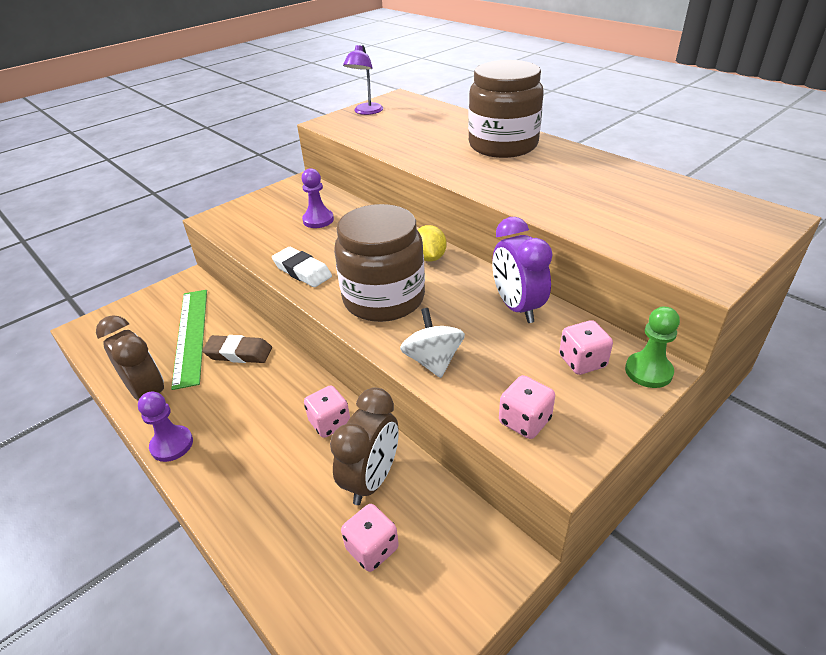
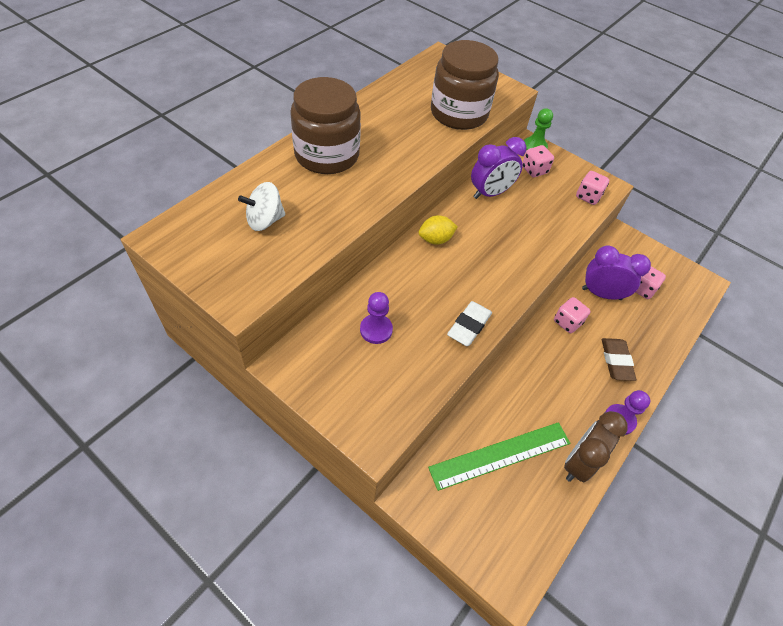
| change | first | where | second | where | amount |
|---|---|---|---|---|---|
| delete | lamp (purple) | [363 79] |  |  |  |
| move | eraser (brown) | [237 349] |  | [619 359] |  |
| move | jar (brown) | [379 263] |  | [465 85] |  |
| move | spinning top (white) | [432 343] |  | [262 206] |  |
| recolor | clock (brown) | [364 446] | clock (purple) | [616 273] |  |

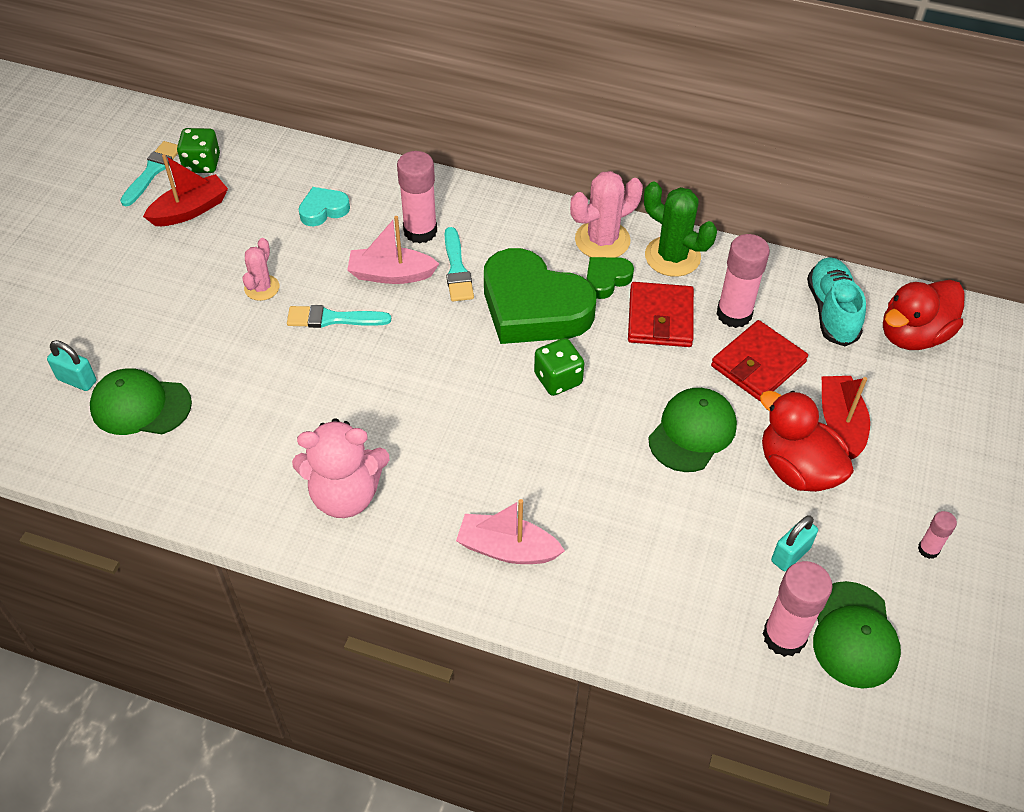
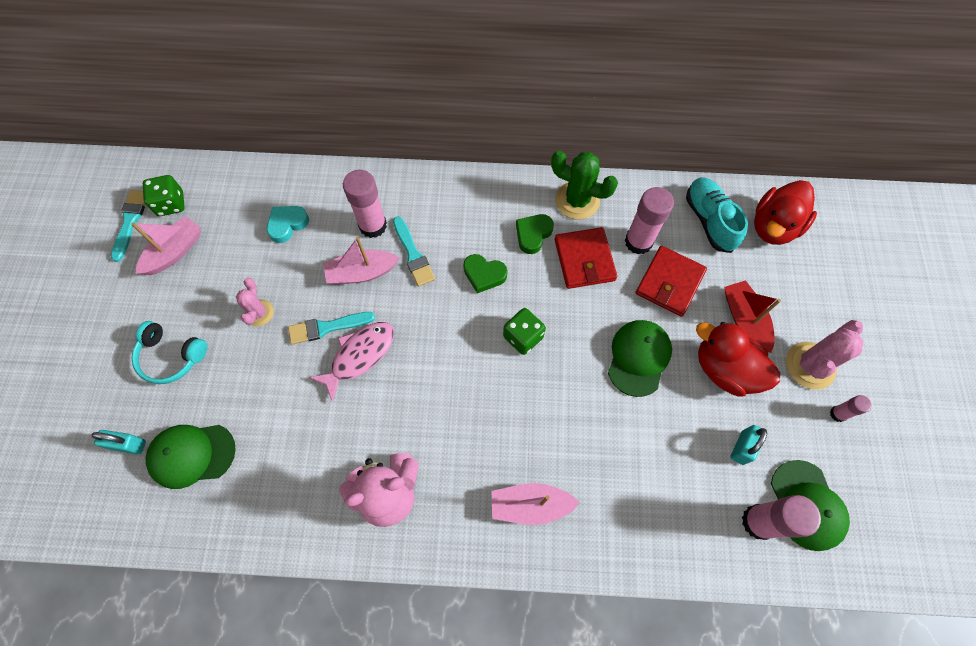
| change | first | where | second | where | amount |
|---|---|---|---|---|---|
| insert |  |  | headphones (turquoise) | [169 352] |  |
| insert |  |  | fish (pink) | [351 362] |  |
| move | cactus (pink) | [606 214] |  | [824 355] |  |
| recolor | boat (red) | [185 190] | boat (pink) | [166 245] |  |
| resize | heart (green) | [540 296] |  | [485 273] | x0.45 |

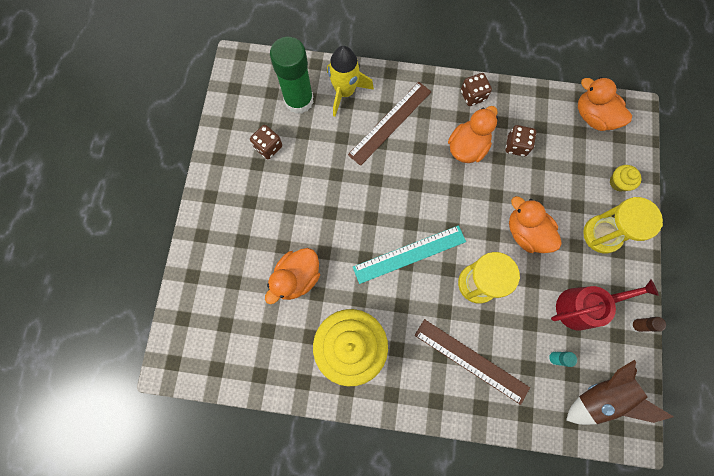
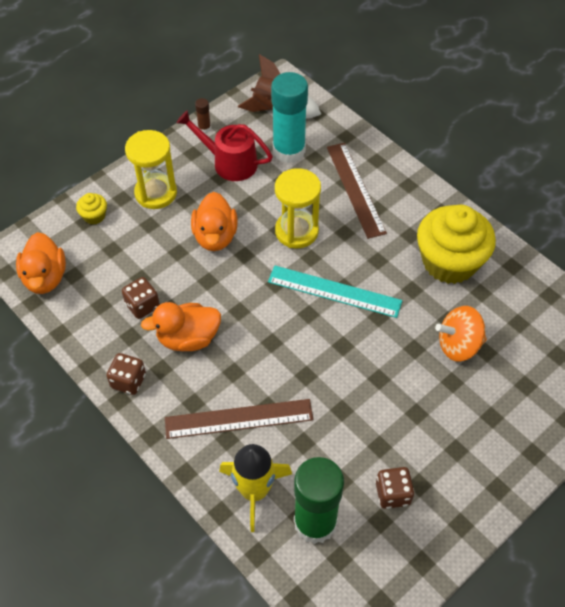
| change | first | where | second | where | amount |
|---|---|---|---|---|---|
| replace | duck (orange) | [292 276] | spinning top (orange) | [461 334] |  |
| resize | glue stick (turquoise) | [562 359] |  | [289 117] | x2.50 |

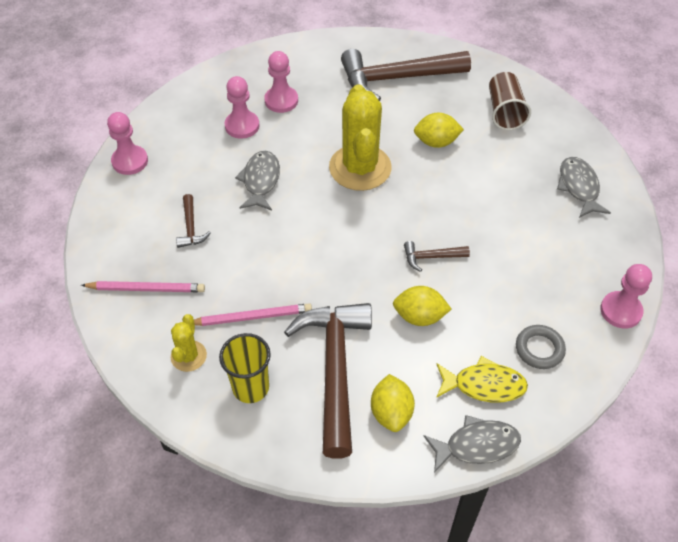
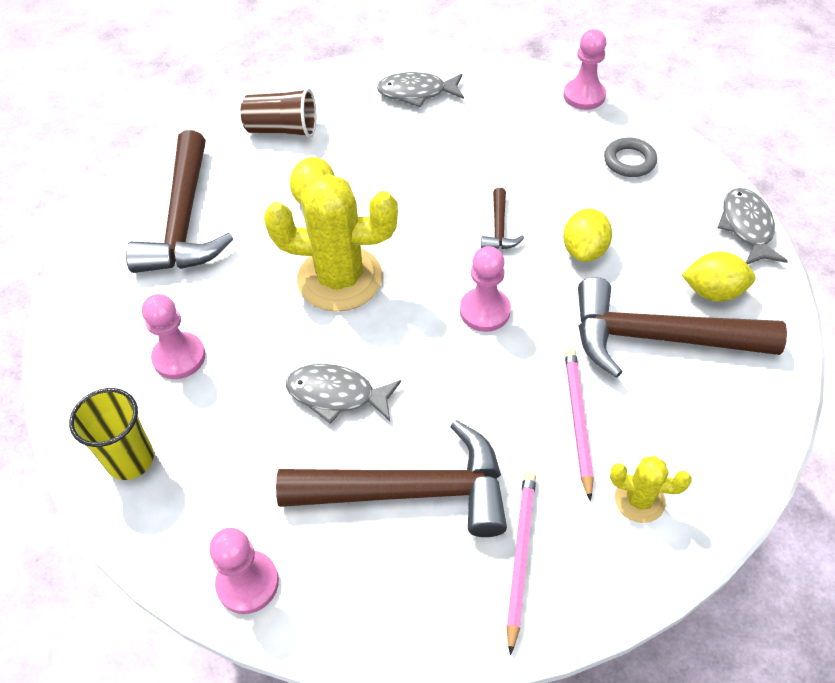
| change | first | where | second | where | amount |
|---|---|---|---|---|---|
| delete | fish (yellow) | [482 379] |  |  |  |
| move | cup (yellow) | [245 368] |  | [111 434] |  |
| move | pawn (pink) | [241 107] |  | [485 289] |  |
| resize | hammer (brown) | [193 221] |  | [391 478] | x2.32 |

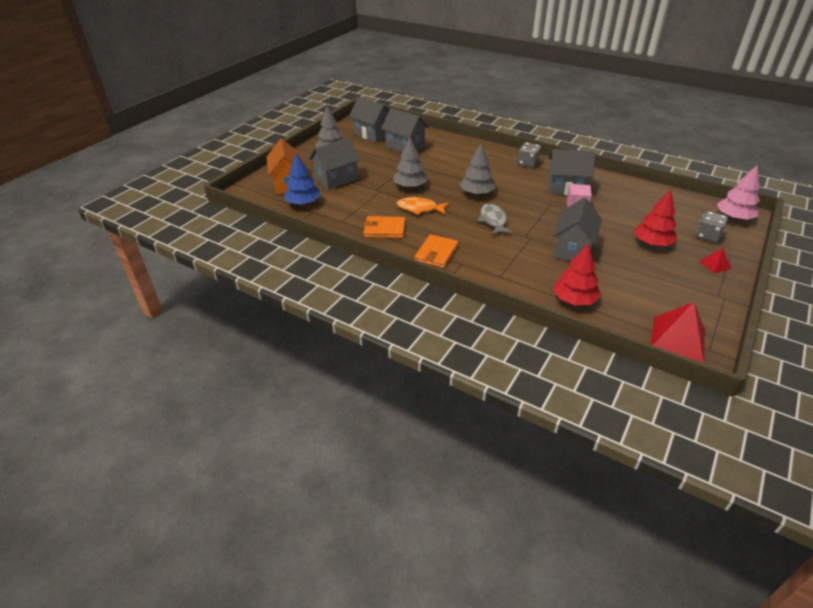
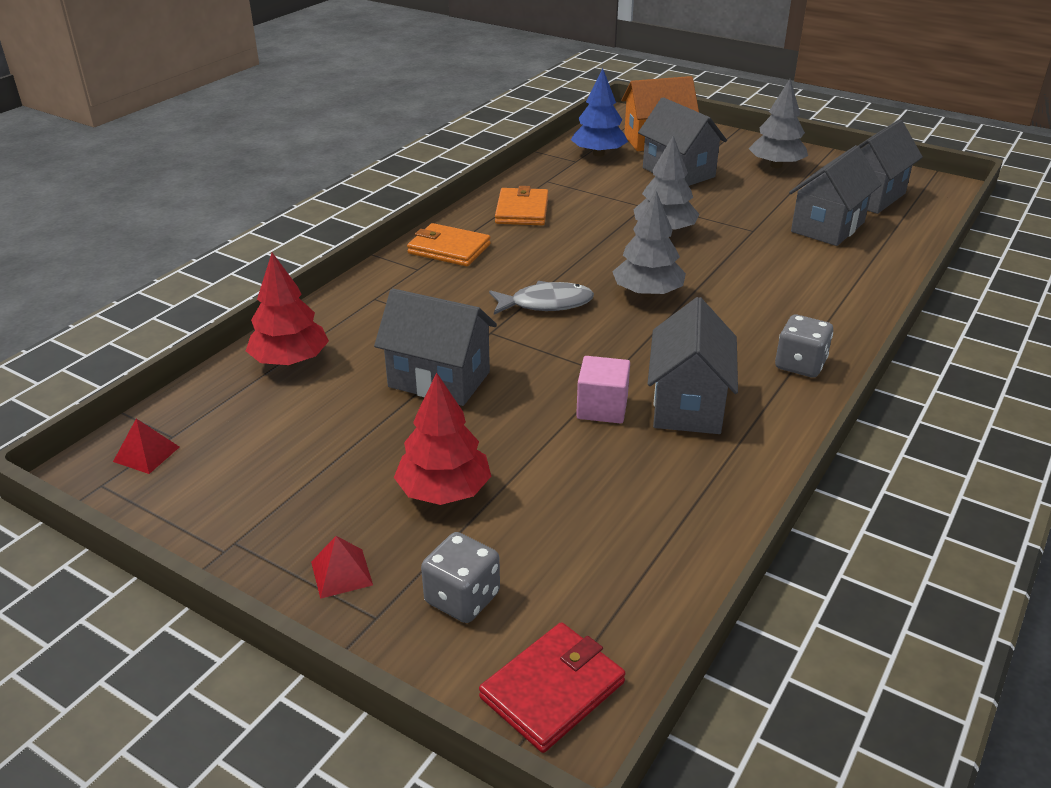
| change | first | where | second | where | amount |
|---|---|---|---|---|---|
| delete | fish (orange) | [423 206] |  |  |  |
| replace | tree (pink) | [738 192] | wallet (red) | [552 687] |  |
| resize | pyramid (red) | [678 332] |  | [146 446] | x0.50 |

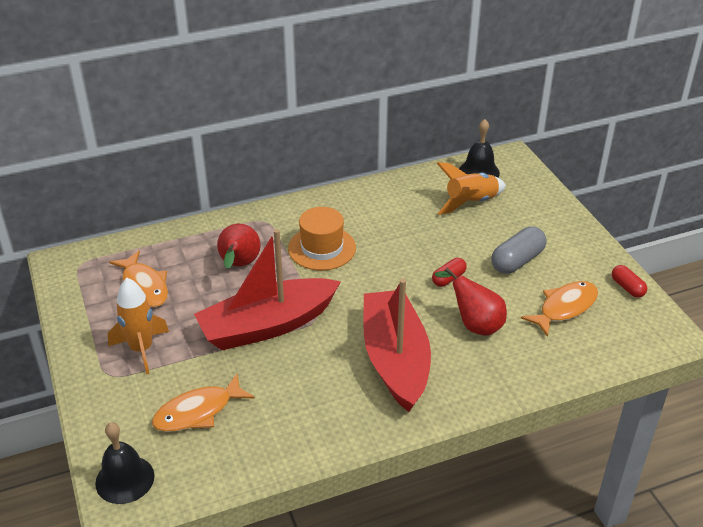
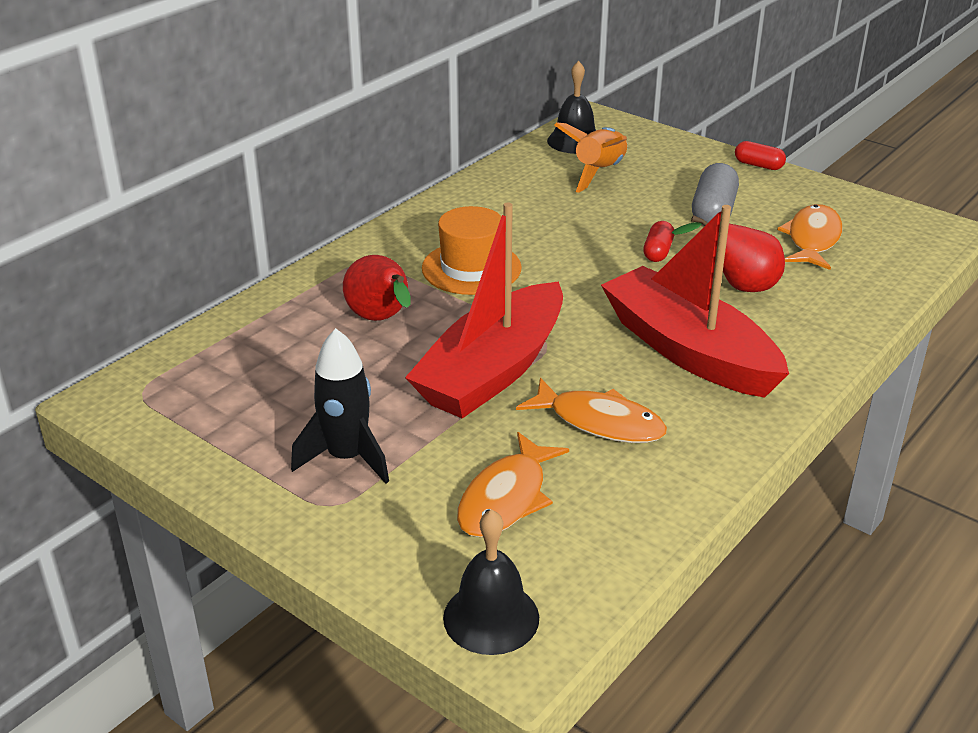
| change | first | where | second | where | amount |
|---|---|---|---|---|---|
| move | fish (orange) | [138 278] |  | [591 410] |  |
| move | capsule (red) | [629 281] |  | [760 155] |  |
| recolor | rocket (orange) | [138 326] | rocket (black) | [340 406] |  |

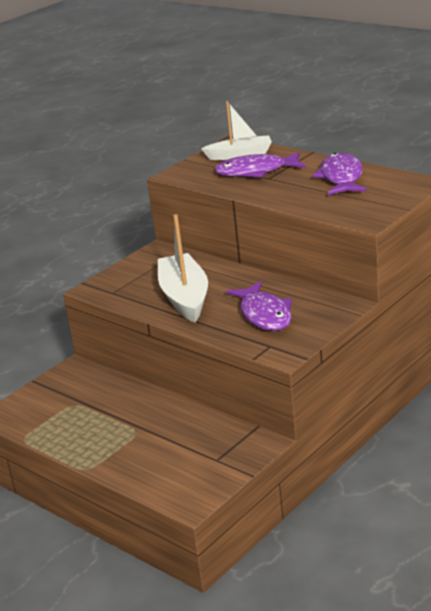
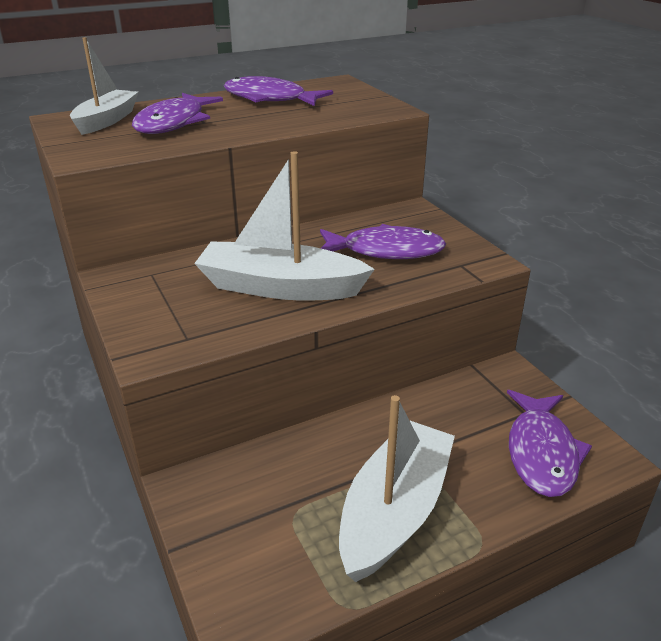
| change | first | where | second | where | amount |
|---|---|---|---|---|---|
| insert |  |  | boat (white) | [397 488] |  |
| insert |  |  | fish (purple) | [549 443] |  |

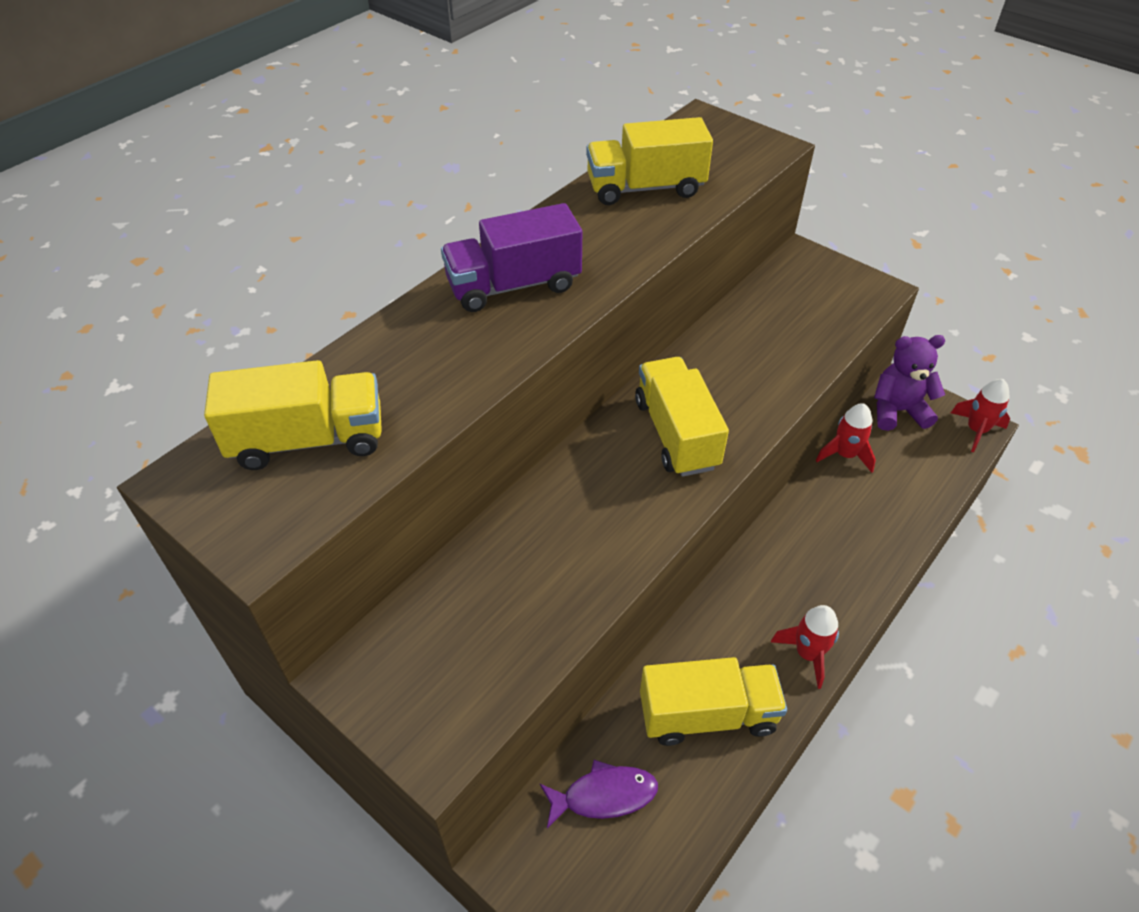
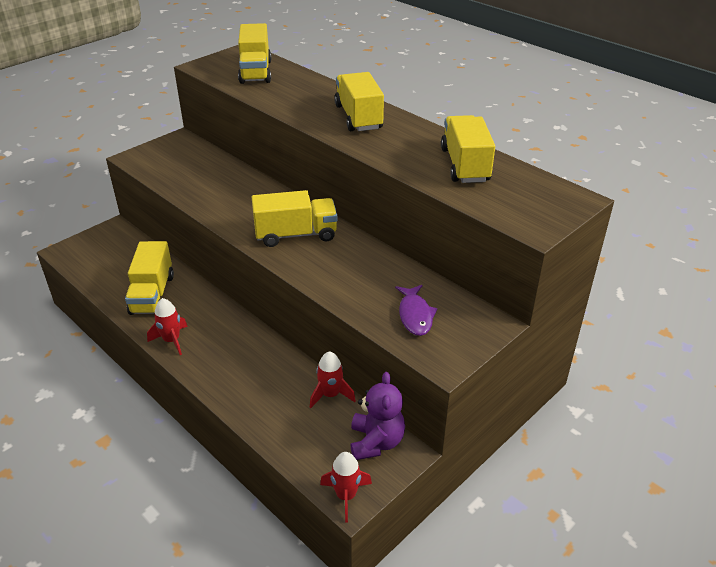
| change | first | where | second | where | amount |
|---|---|---|---|---|---|
| move | fish (purple) | [599 794] |  | [416 310] |  |
| recolor | truck (purple) | [511 257] | truck (yellow) | [359 101] |  |

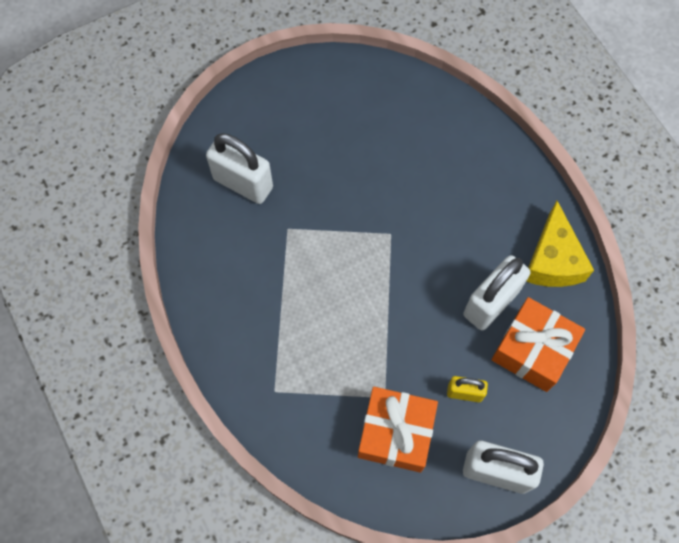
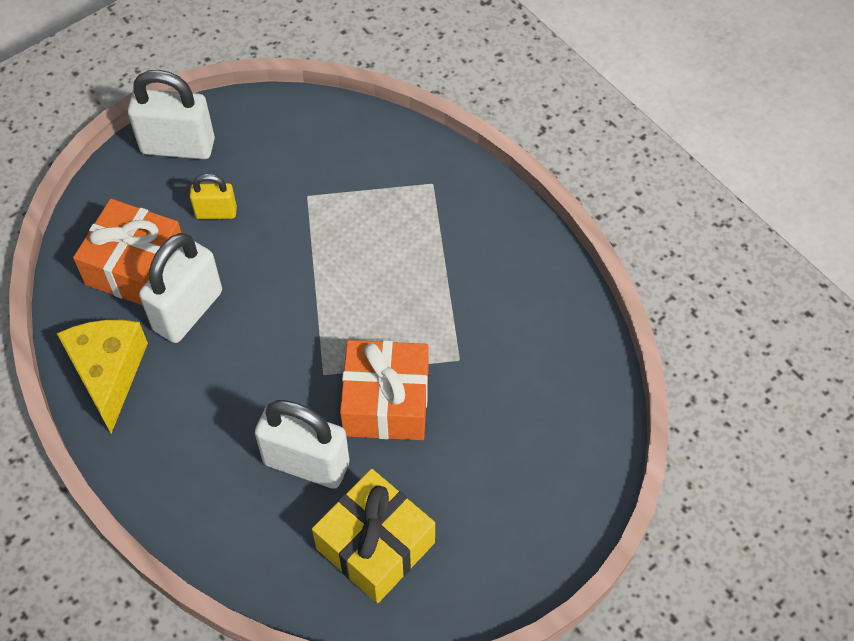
| change | first | where | second | where | amount |
|---|---|---|---|---|---|
| insert |  |  | gift (yellow) | [373 536] |  |
| move | padlock (white) | [239 168] |  | [302 444] |  |
| move | gift (orange) | [398 430] |  | [384 390] |  |

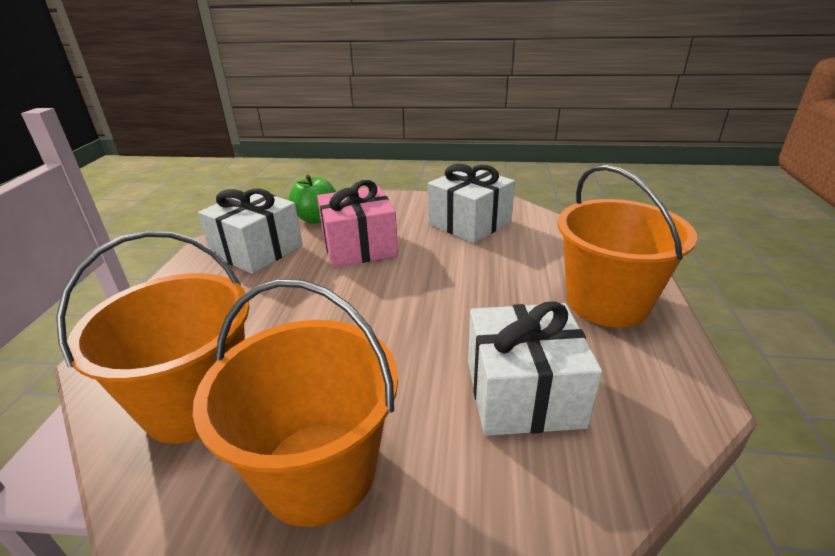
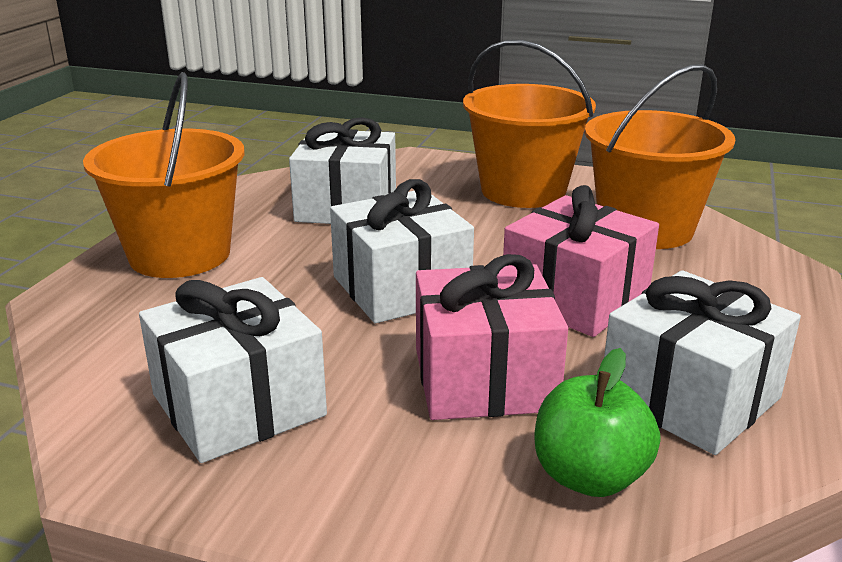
| change | first | where | second | where | amount |
|---|---|---|---|---|---|
| insert |  |  | gift (white) | [402 251] |  |
| insert |  |  | gift (pink) | [581 261] |  |

